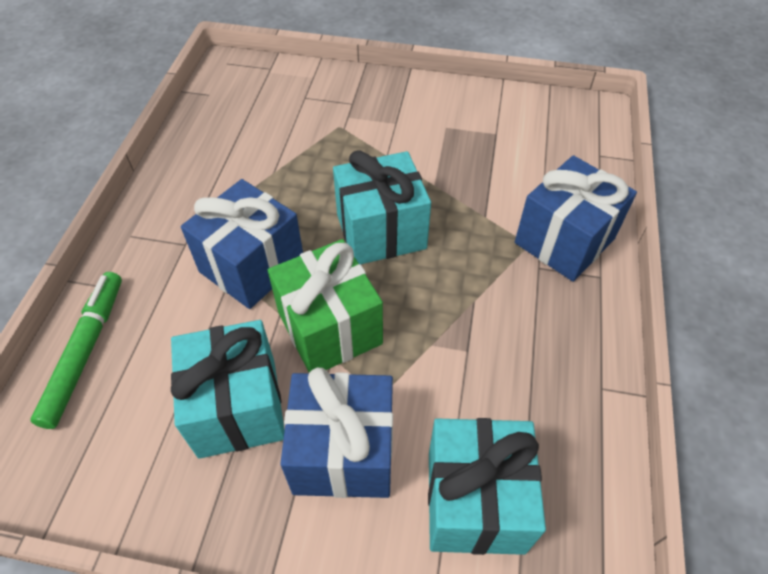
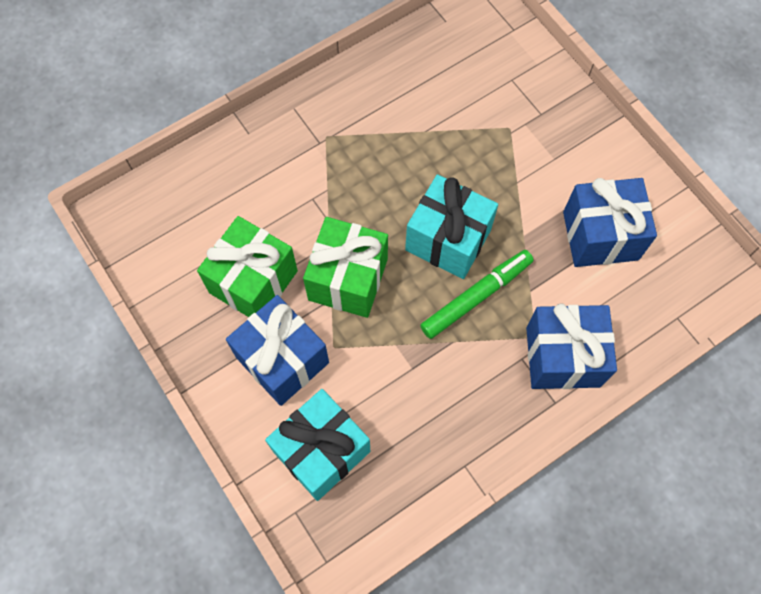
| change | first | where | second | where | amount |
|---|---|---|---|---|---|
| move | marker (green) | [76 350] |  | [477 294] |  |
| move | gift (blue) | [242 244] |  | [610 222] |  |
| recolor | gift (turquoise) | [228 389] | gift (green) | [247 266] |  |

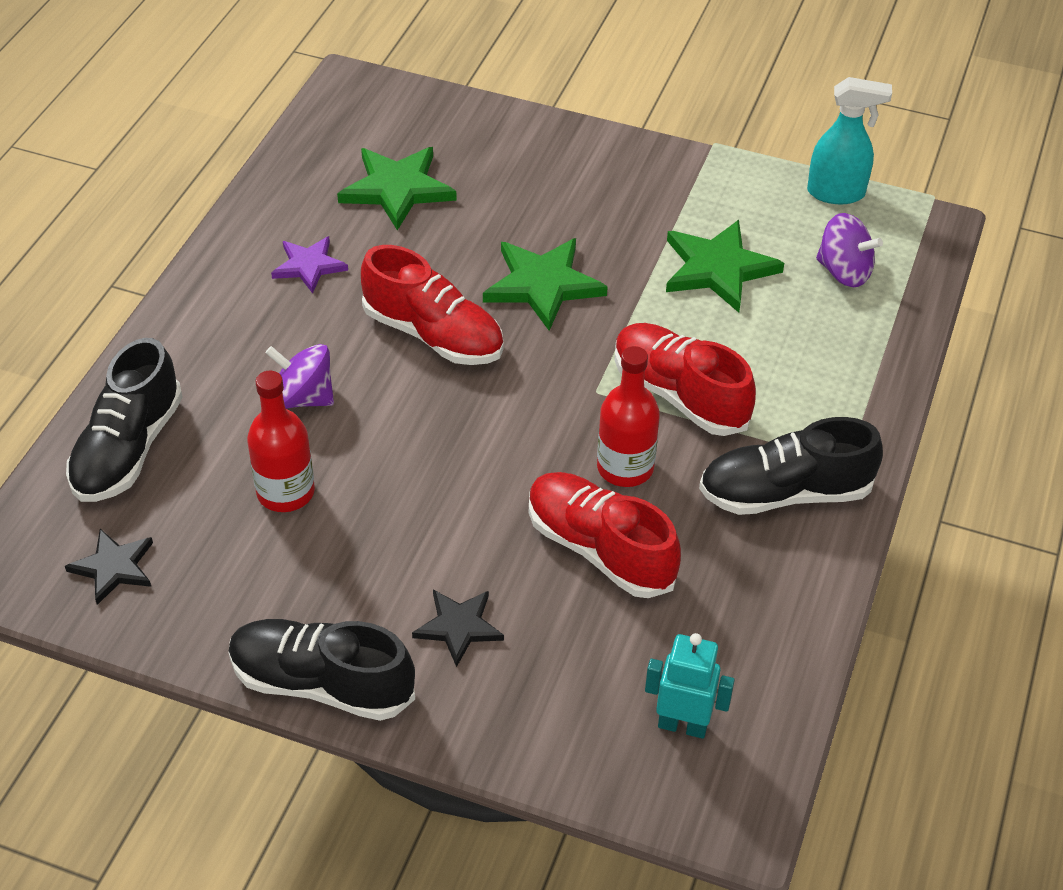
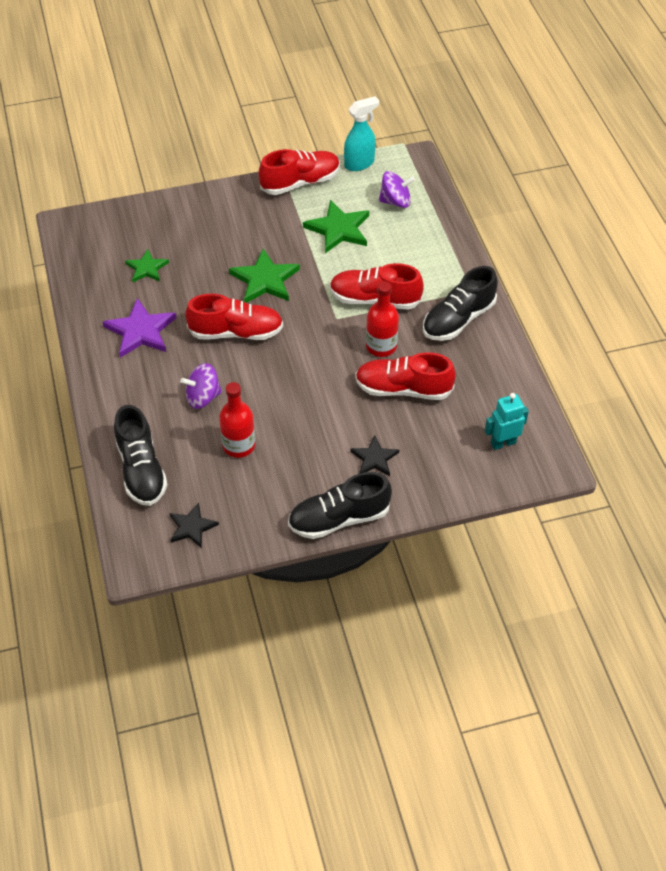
| change | first | where | second | where | amount |
|---|---|---|---|---|---|
| insert |  |  | shoe (red) | [299 172] |  |
| resize | star (purple) | [309 264] |  | [140 328] | x1.62 |
| resize | star (green) | [397 188] |  | [147 265] | x0.62 |

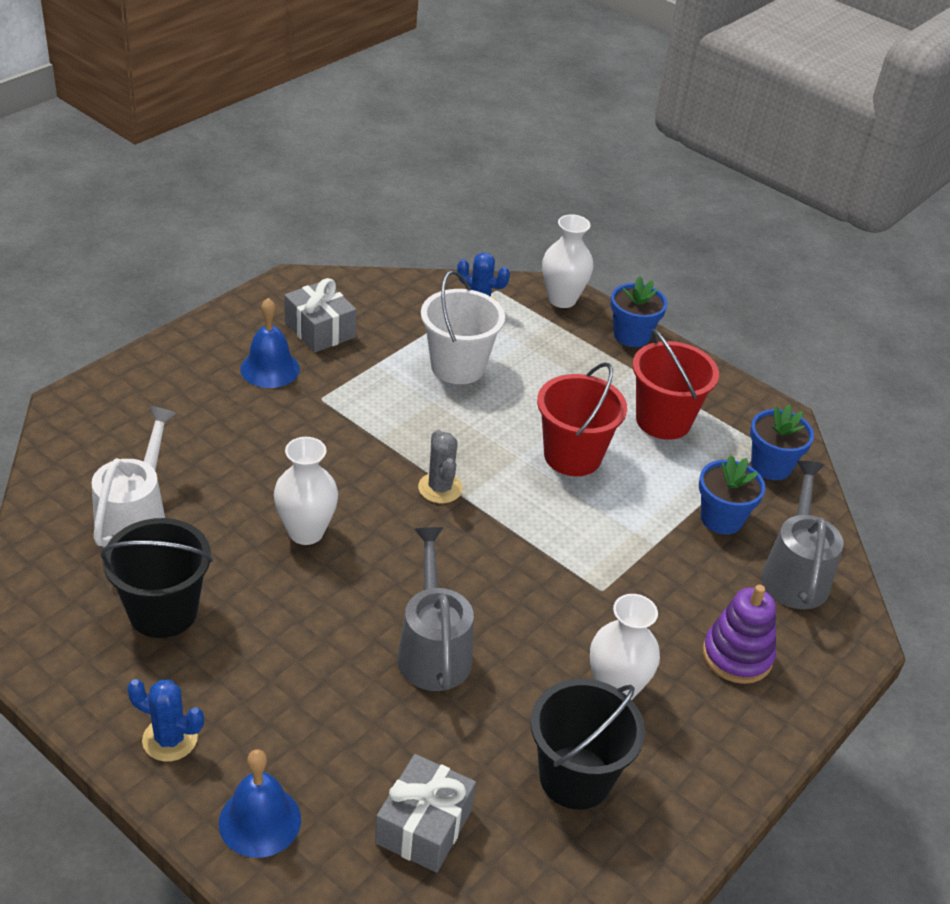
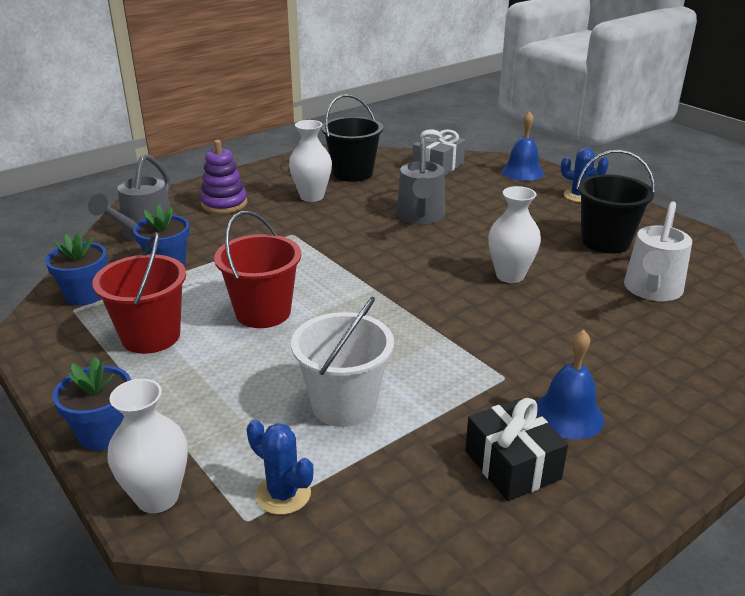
| change | first | where | second | where | amount |
|---|---|---|---|---|---|
| delete | cactus (grey) | [440 466] |  |  |  |
| recolor | gift (grey) | [320 315] | gift (black) | [516 449] |  |

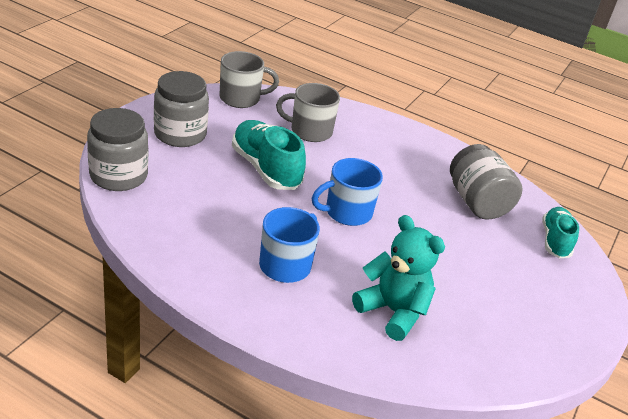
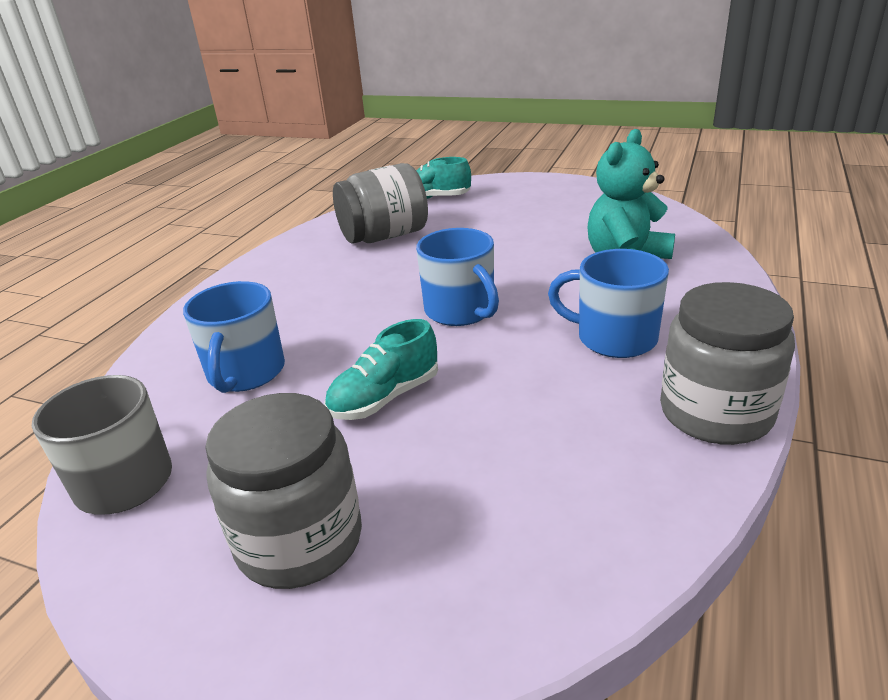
| change | first | where | second | where | amount |
|---|---|---|---|---|---|
| move | jar (grey) | [117 149] |  | [727 363] |  |
| recolor | mug (grey) | [308 112] | mug (blue) | [234 337] |  |
| resize | shoe (turquoise) | [269 155] |  | [381 369] | x0.66 |

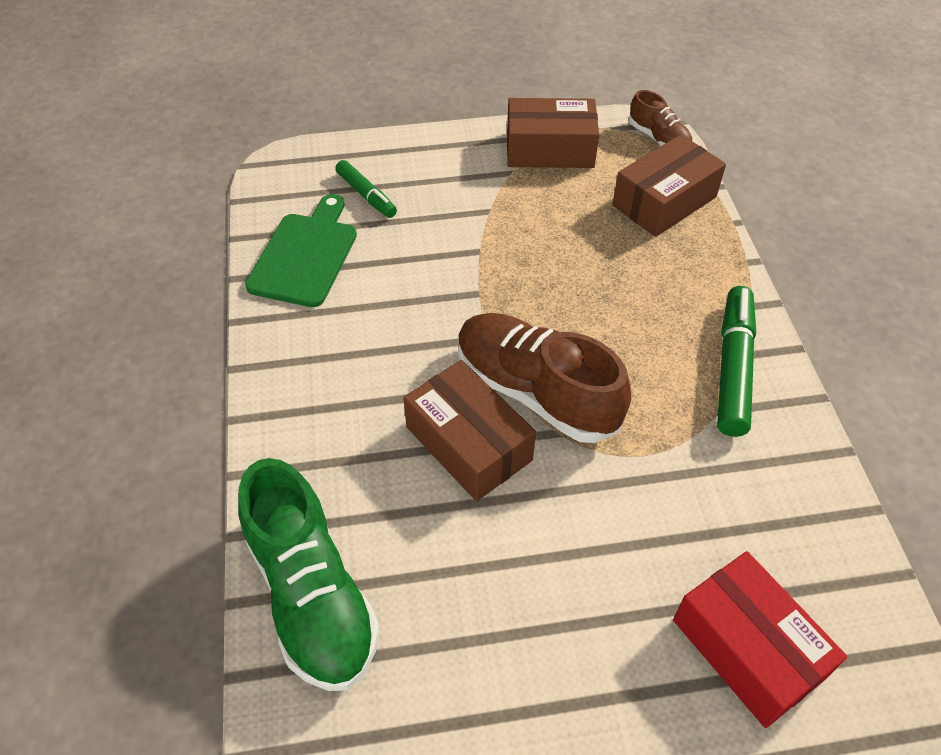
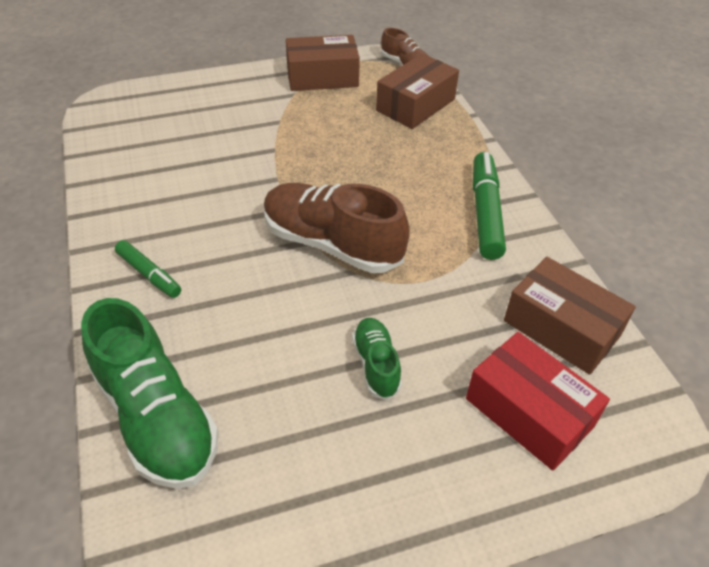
| change | first | where | second | where | amount |
|---|---|---|---|---|---|
| delete | cutting board (green) | [301 250] |  |  |  |
| insert |  |  | shoe (green) | [377 359] |  |
| move | marker (green) | [366 189] |  | [148 269] |  |
| move | box (brown) | [469 430] |  | [570 316] |  |

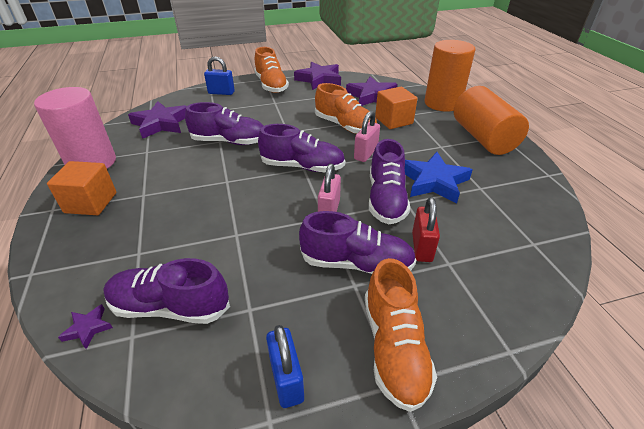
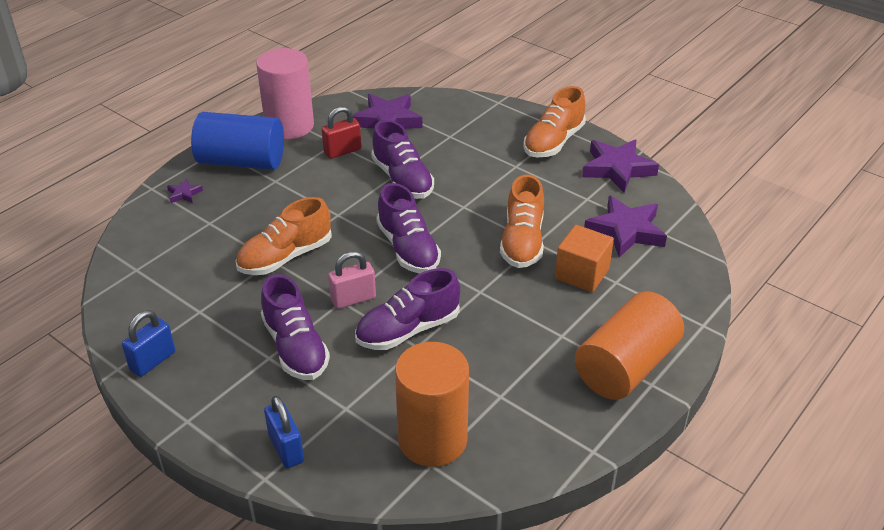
| change | first | where | second | where | amount |
|---|---|---|---|---|---|
| delete | shoe (purple) | [166 291] |  |  |  |
| delete | padlock (pink) | [367 136] |  |  |  |
| delete | star (blue) | [439 177] |  |  |  |
| move | star (purple) | [85 326] |  | [185 190] |  |
| move | padlock (blue) | [219 75] |  | [284 432] |  |
| move | shoe (orange) | [401 335] |  | [284 236] |  |
| move | padlock (red) | [426 229] |  | [341 132] |  |
| move | cylinder (orange) | [450 76] |  | [432 404] |  |
| replace | cube (orange) | [82 188] | cylinder (blue) | [237 141] |  |

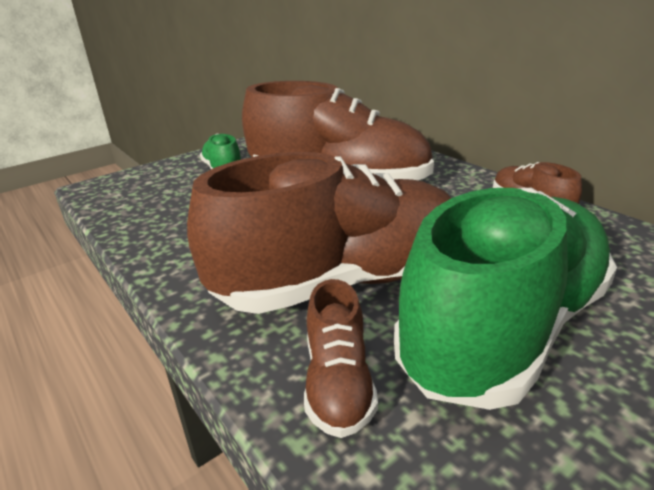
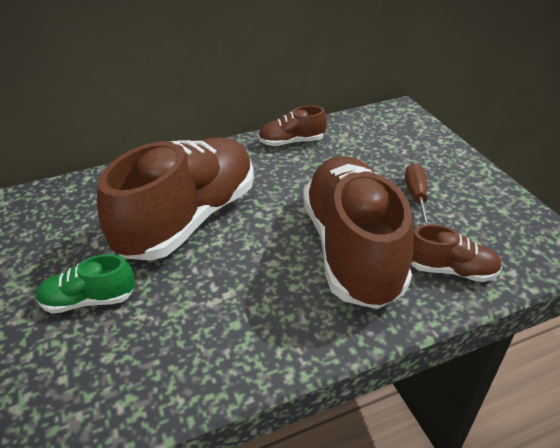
| change | first | where | second | where | amount |
|---|---|---|---|---|---|
| replace | shoe (green) | [505 298] | screwdriver (brown) | [417 194] |  |

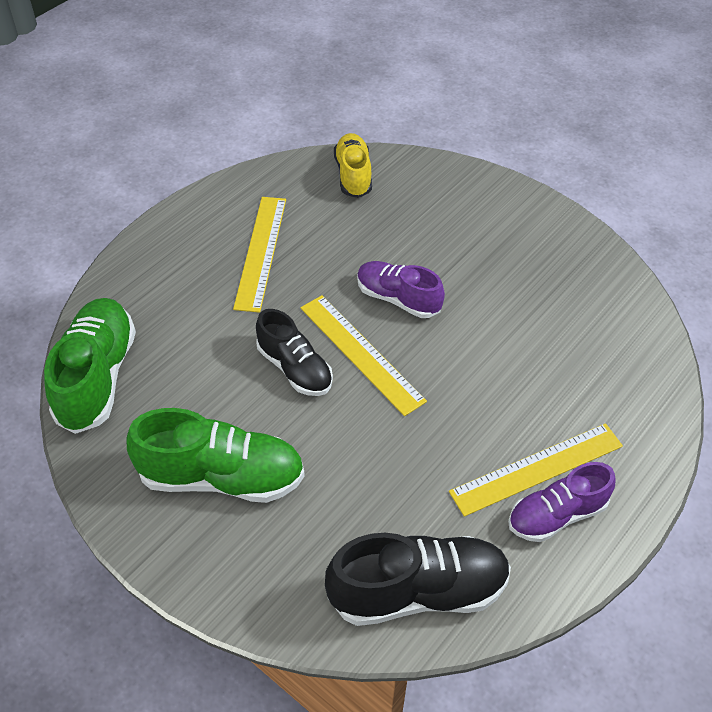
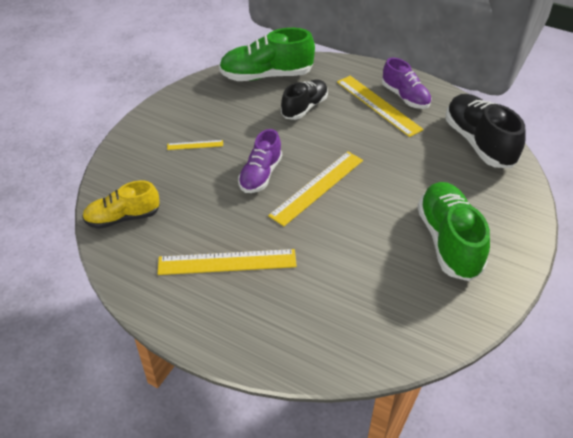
| change | first | where | second | where | amount |
|---|---|---|---|---|---|
| insert |  |  | ruler (yellow) | [195 145] |  |
| move | shoe (green) | [90 366] |  | [267 54] |  |
| move | shoe (black) | [294 352] |  | [304 100] |  |

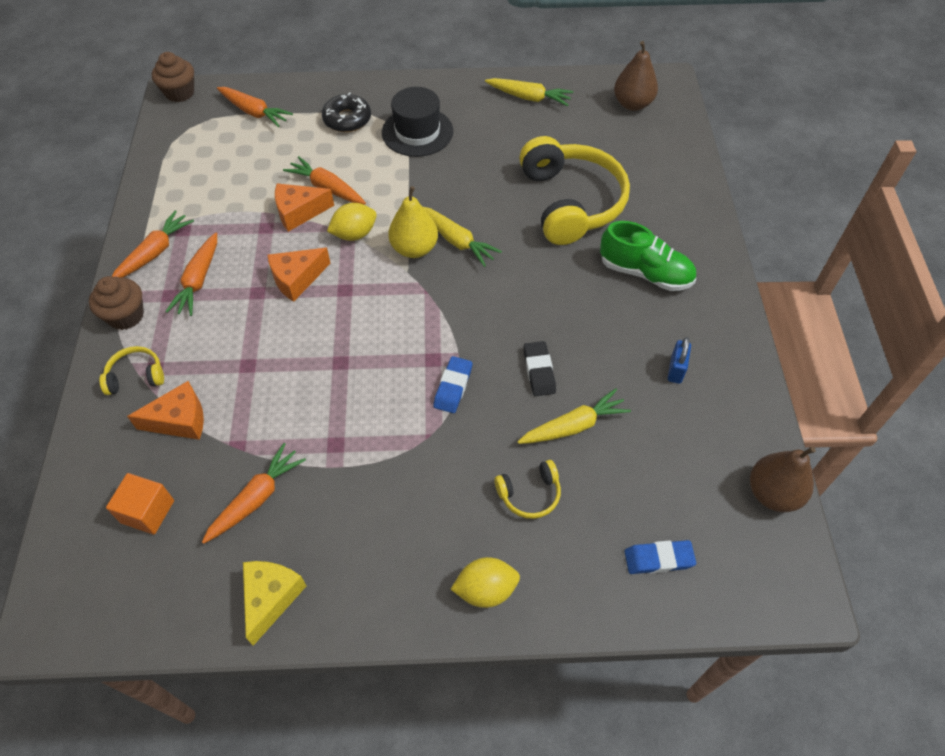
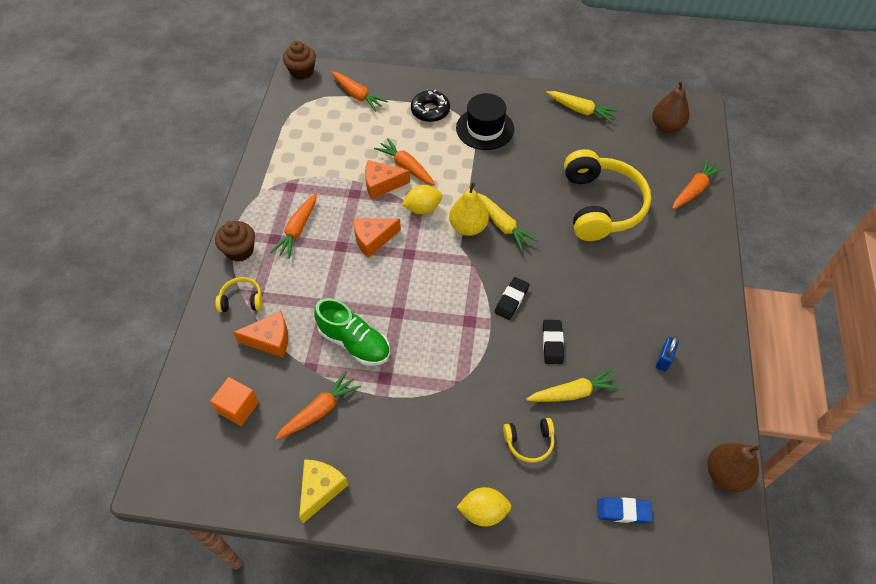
| change | first | where | second | where | amount |
|---|---|---|---|---|---|
| delete | eraser (blue) | [452 384] |  |  |  |
| insert |  |  | eraser (black) | [511 298] |  |
| move | carrot (orange) | [153 244] |  | [698 183] |  |
| move | shoe (green) | [648 256] |  | [352 332] |  |

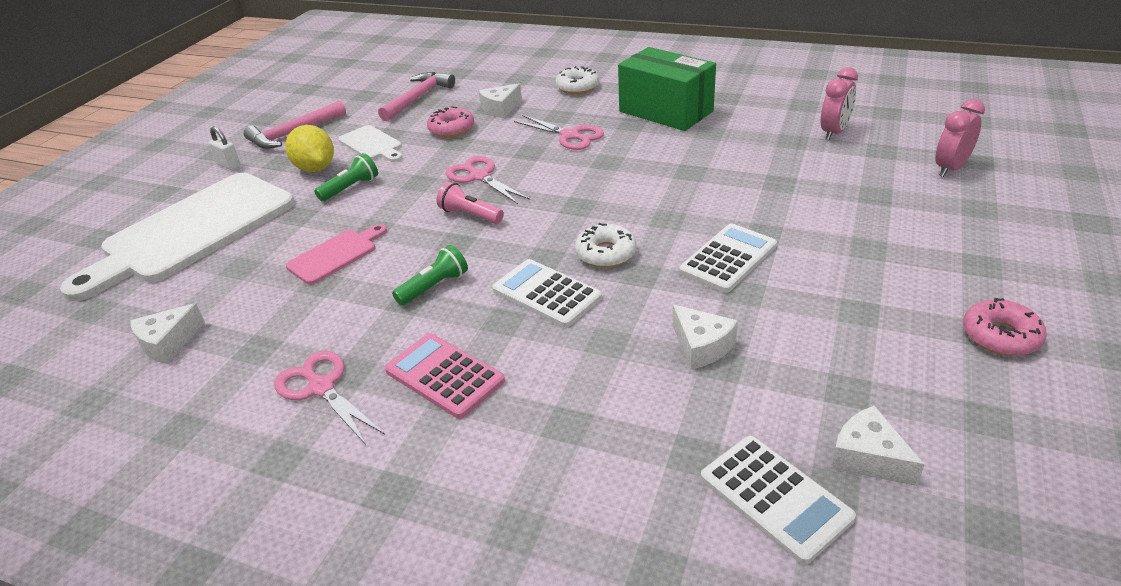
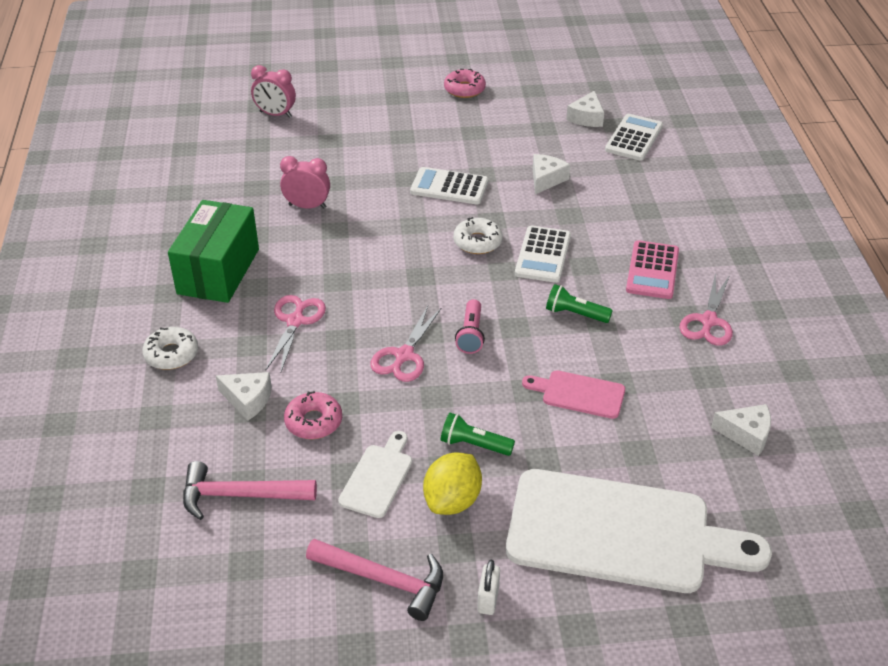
| change | first | where | second | where | amount |
|---|---|---|---|---|---|
| move | clock (pink) | [839 103] |  | [305 182] |  |

